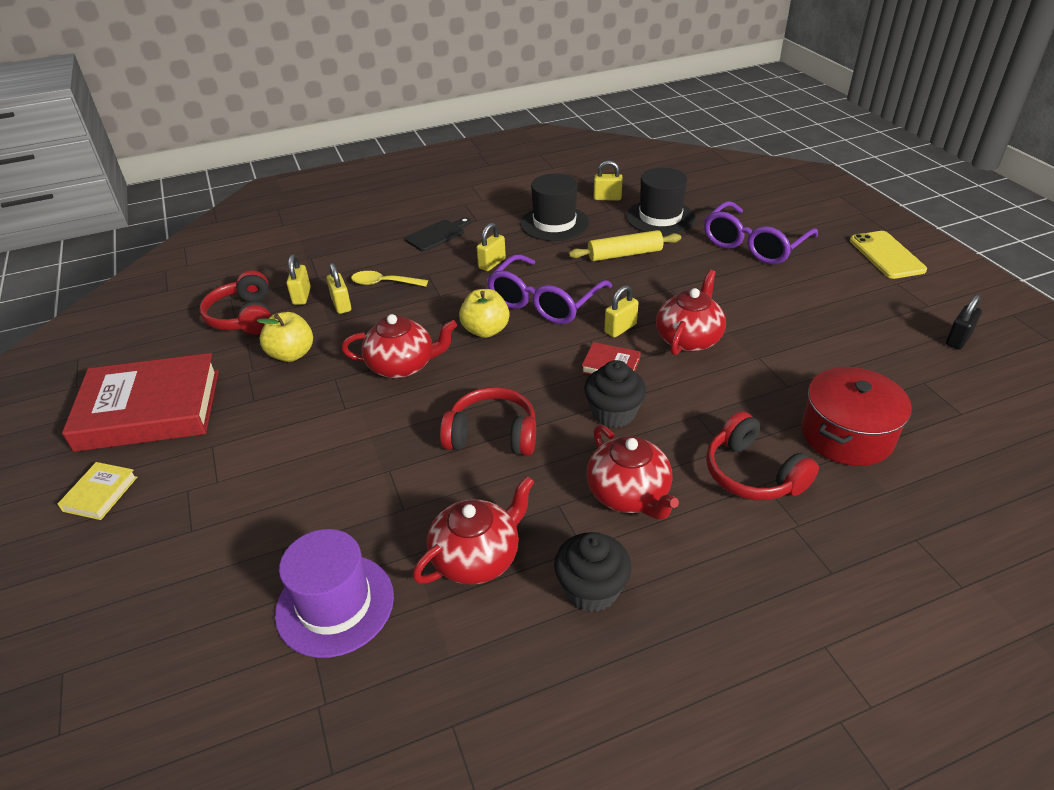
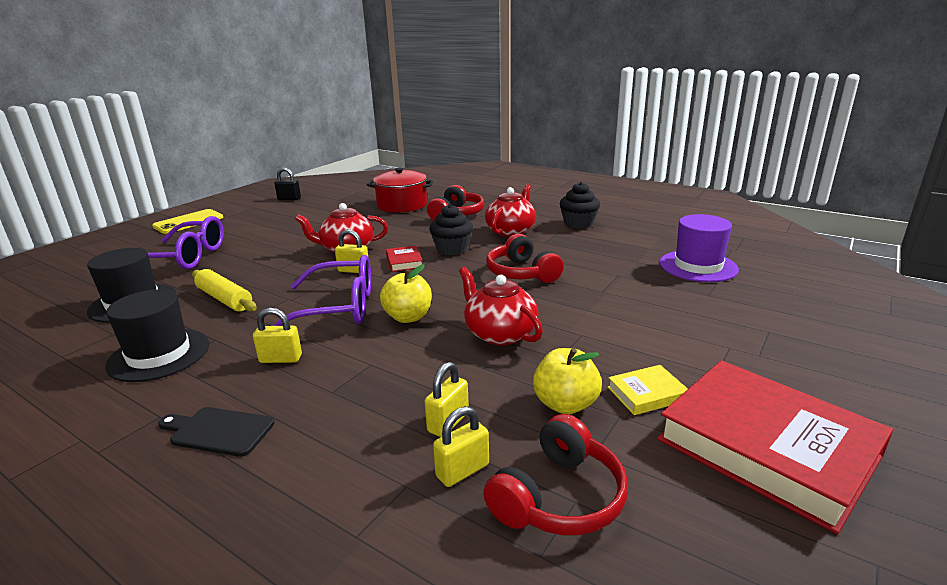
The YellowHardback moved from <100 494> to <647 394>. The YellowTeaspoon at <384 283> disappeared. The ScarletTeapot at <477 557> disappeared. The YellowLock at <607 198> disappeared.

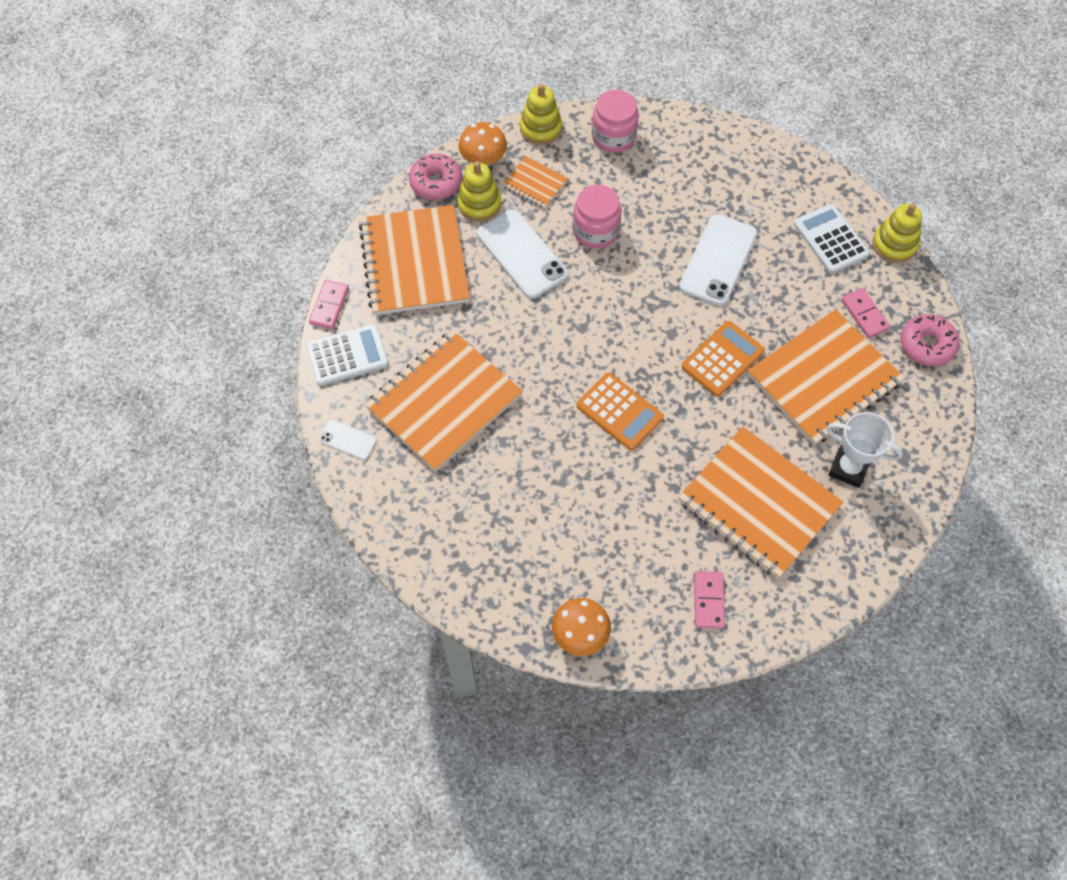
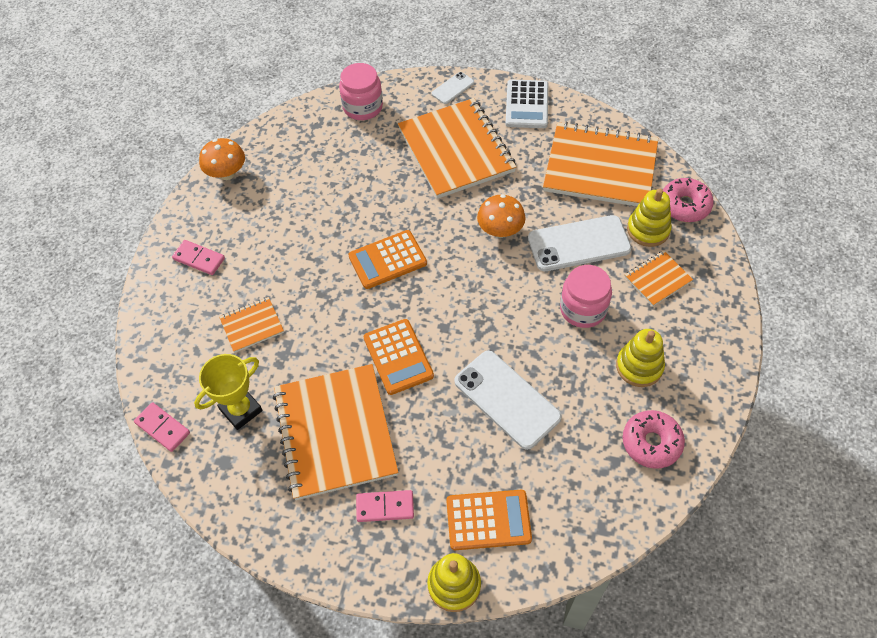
The PinkDominoTile moved from <329 306> to <163 428>. The WhiteAwardCup at <848 468> became the YellowAwardCup at <241 410>. The BrightOrangeExerciseBook at <758 503> changed to 0.46 times the size. The PinkPreserveJar moved from <613 137> to <363 107>. The WhiteAddingMachine at <830 239> became the BrightOrangeAddingMachine at <488 520>. The BrightOrangeMushroom moved from <483 159> to <500 230>. The YellowStackingRings moved from <540 128> to <639 366>. The PinkDoughnut moved from <926 345> to <651 443>.

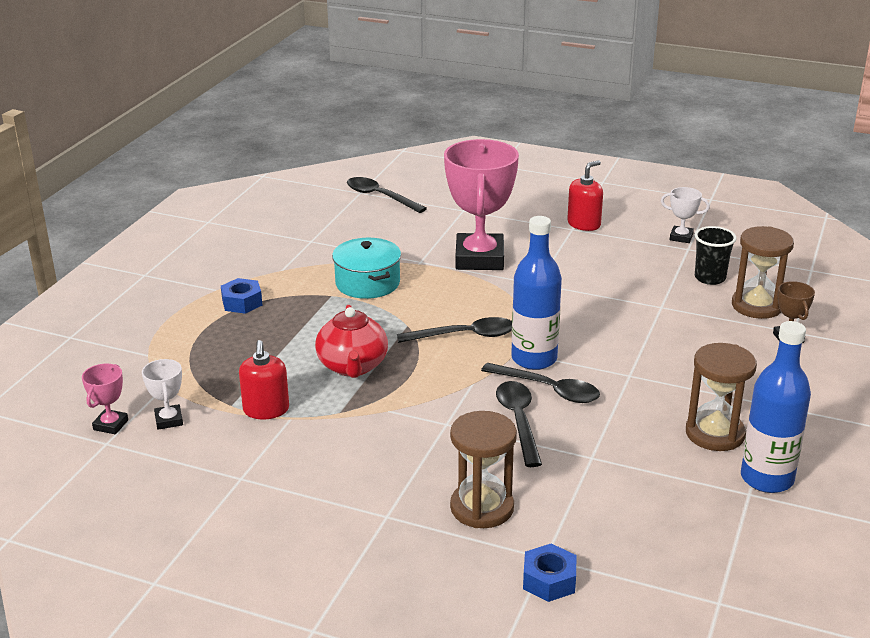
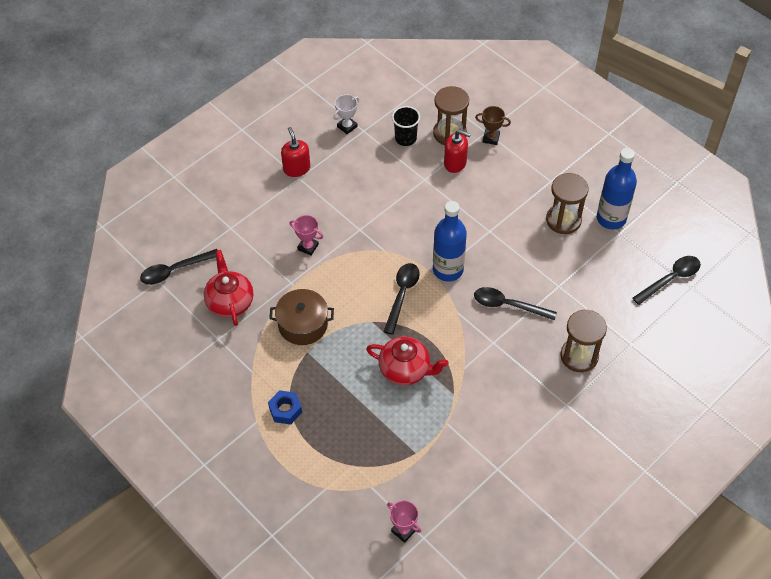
The ScarletTeapot at <230 302> appeared. The AquaStockpot at <367 283> became the DarkBrownStockpot at <303 324>. The PinkAwardCup at <479 258> changed to 0.44 times the size. The ScarletSoapDispenser moved from <266 410> to <455 163>. The EbonyTeaspoon moved from <549 390> to <671 279>. The WhiteAwardCup at <169 420> disappeared. The BlueNut at <549 580> disappeared.

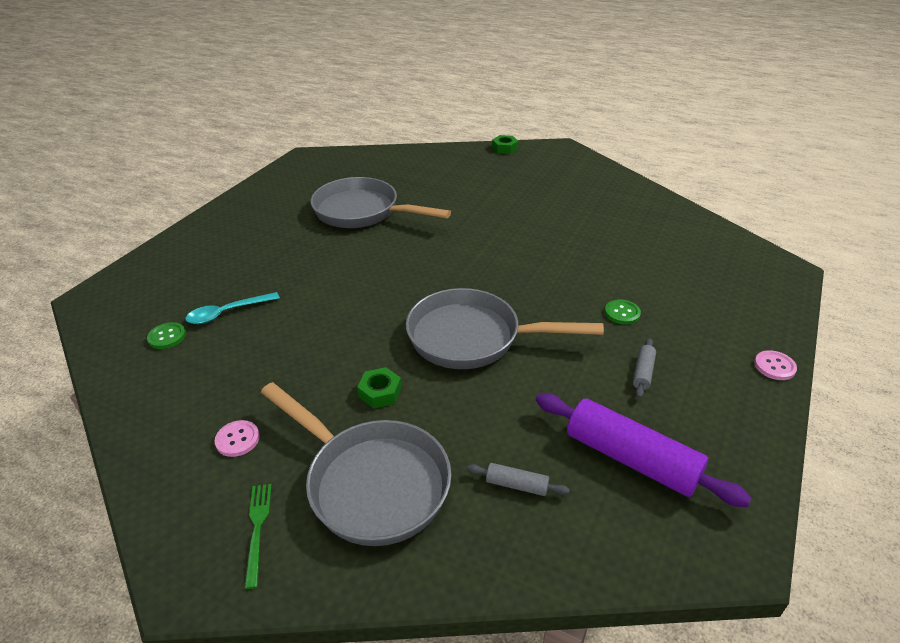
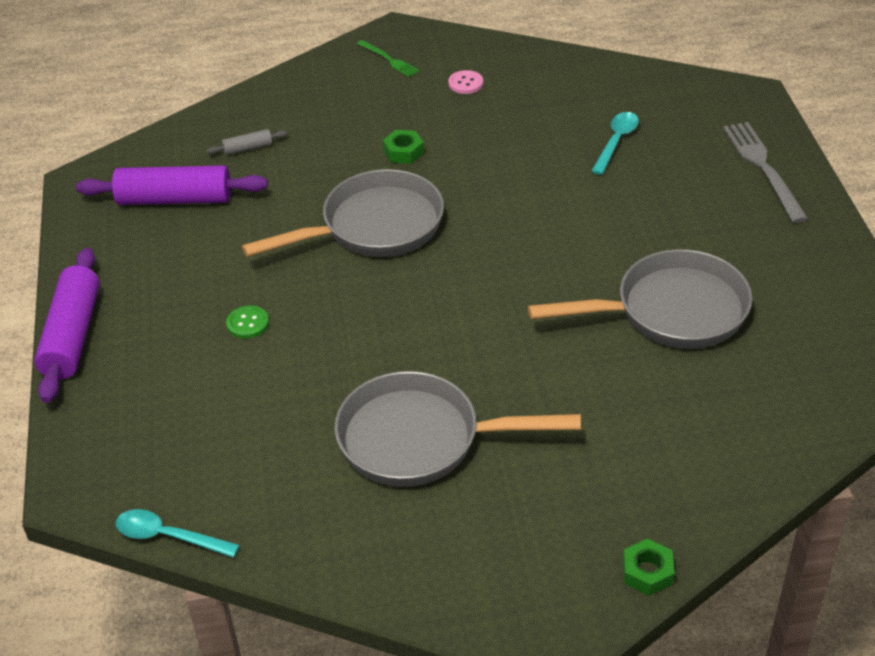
The PinkButton at <774 366> was replaced by the VioletDoughRoller at <72 335>. The AquaTeaspoon at <168 536> appeared. The GreySkillet moved from <371 482> to <420 439>. The GreyFork at <763 168> appeared. The GreenButton at <167 337> disappeared. The GreyDoughRoller at <643 373> disappeared.

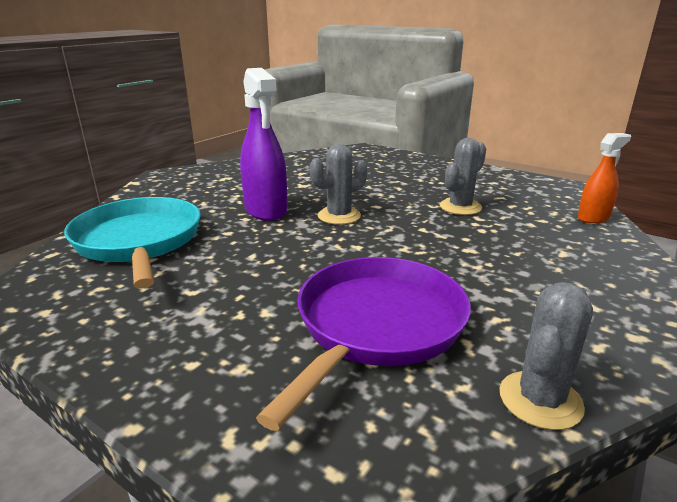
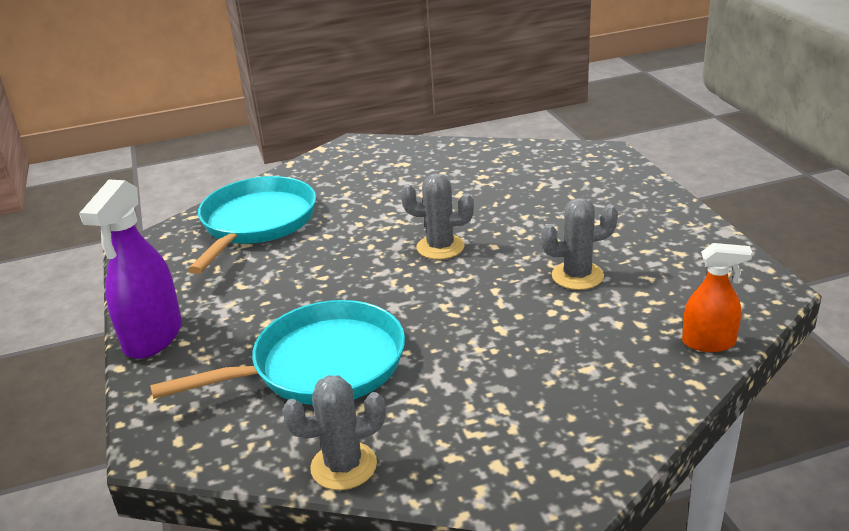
The VioletSprayer moved from <266 210> to <153 337>. The VioletSkillet at <377 325> became the AquaSkillet at <321 365>.

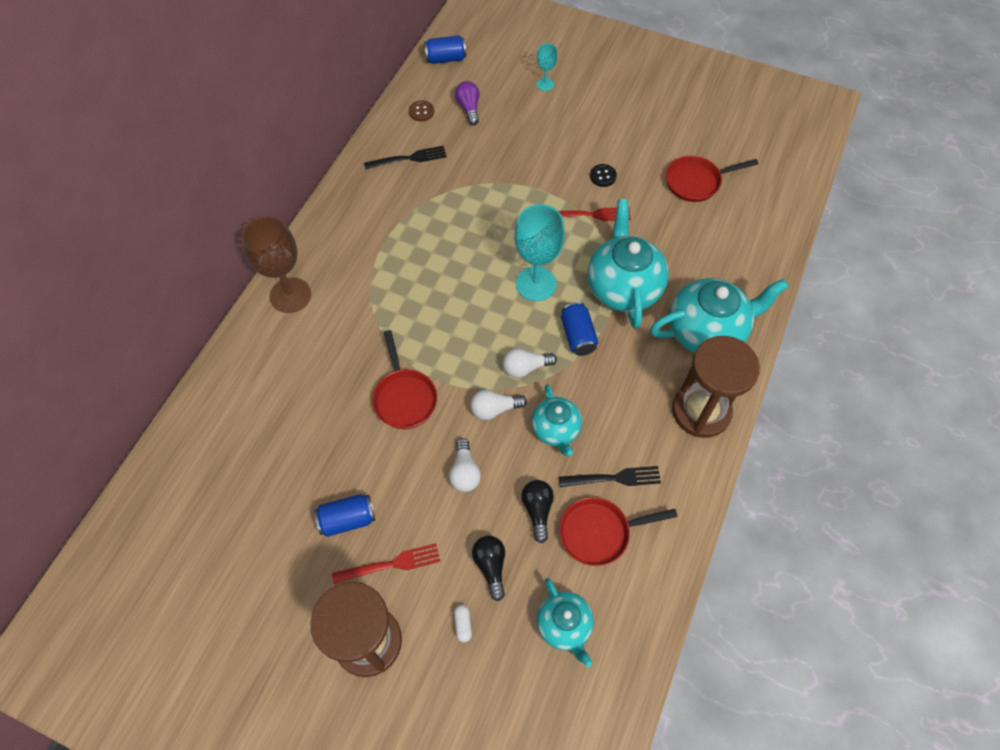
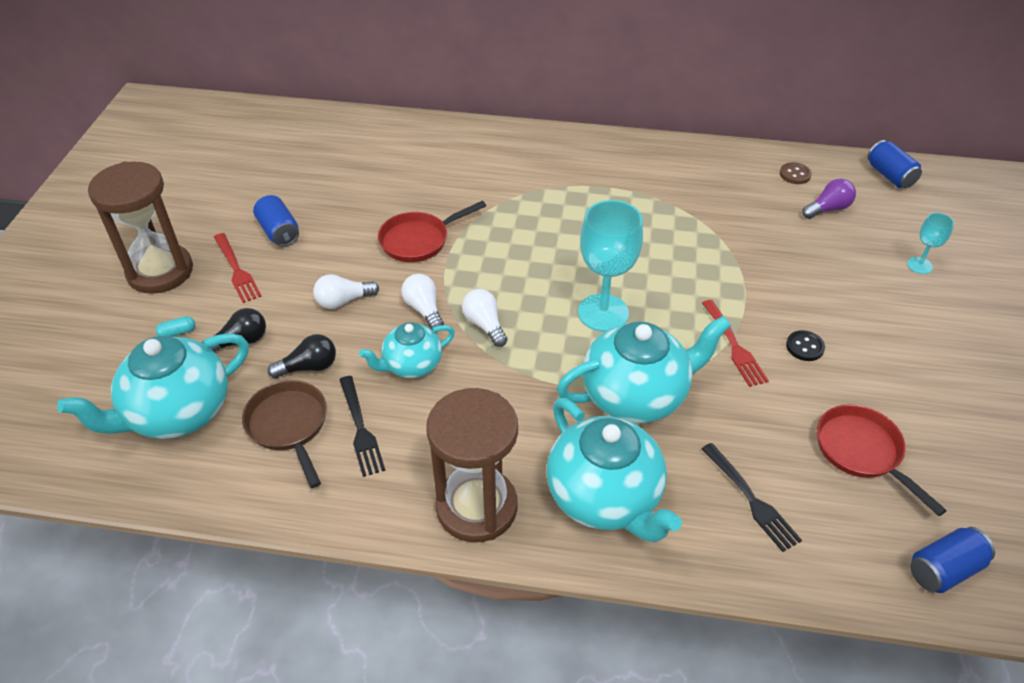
The AquaTeapot at <564 625> changed to 1.72 times the size. The WhitePillShape at <463 624> became the AquaPillShape at <177 332>. The ScarletSkillet at <599 532> became the DarkBrownSkillet at <289 426>. The EbonyFork moved from <408 158> to <751 499>. The BlueSodaCan moved from <578 336> to <944 570>. The DarkBrownWineGlass at <290 295> disappeared.

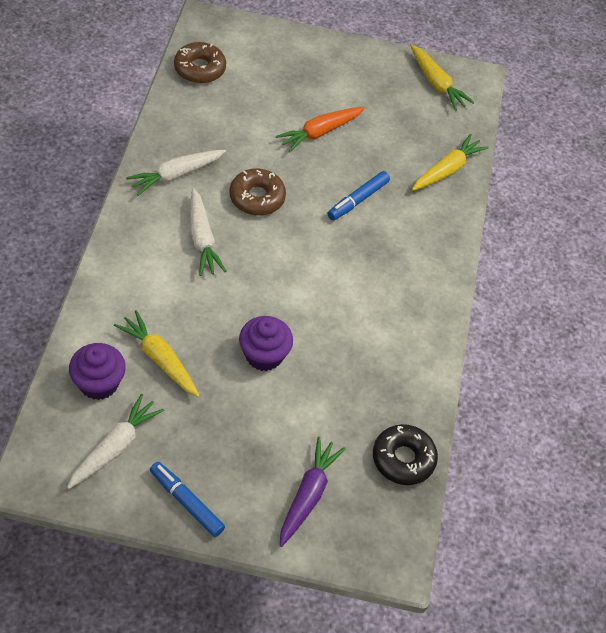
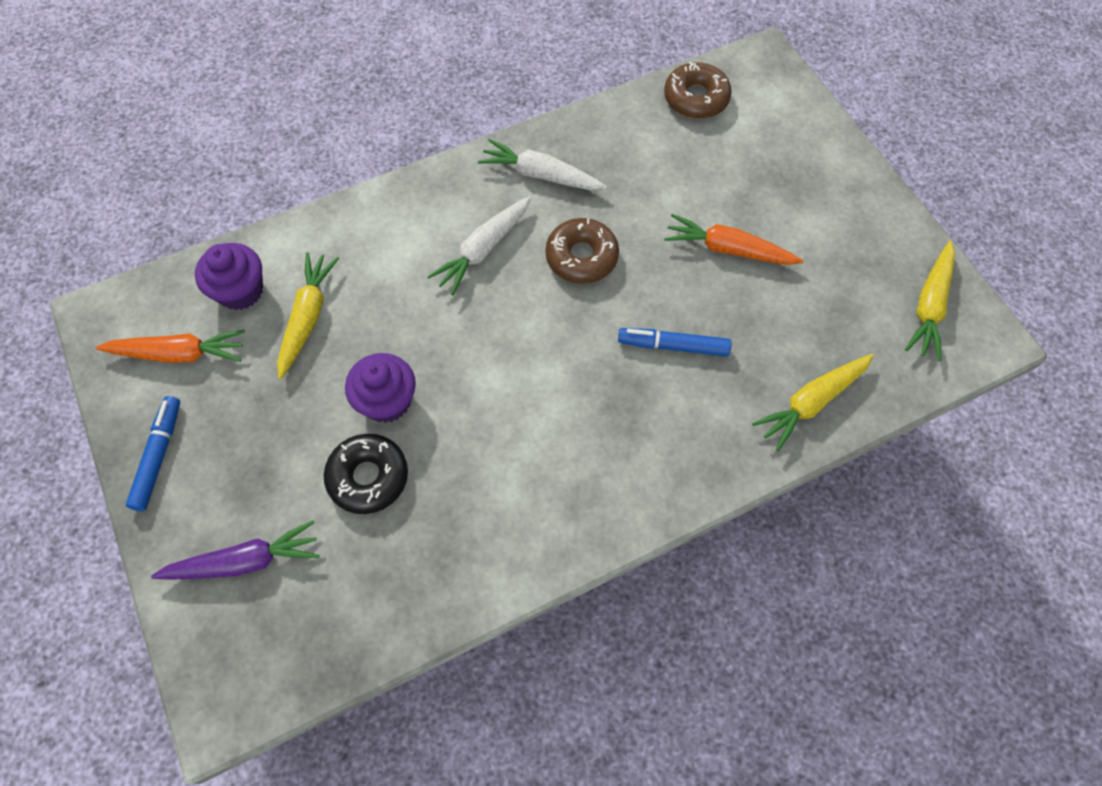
The WhiteToyCarrot at <115 447> became the BrightOrangeToyCarrot at <179 353>. The EbonyDoughnut moved from <403 459> to <368 477>. The YellowToyCarrot at <447 170> turned 135 degrees clockwise.

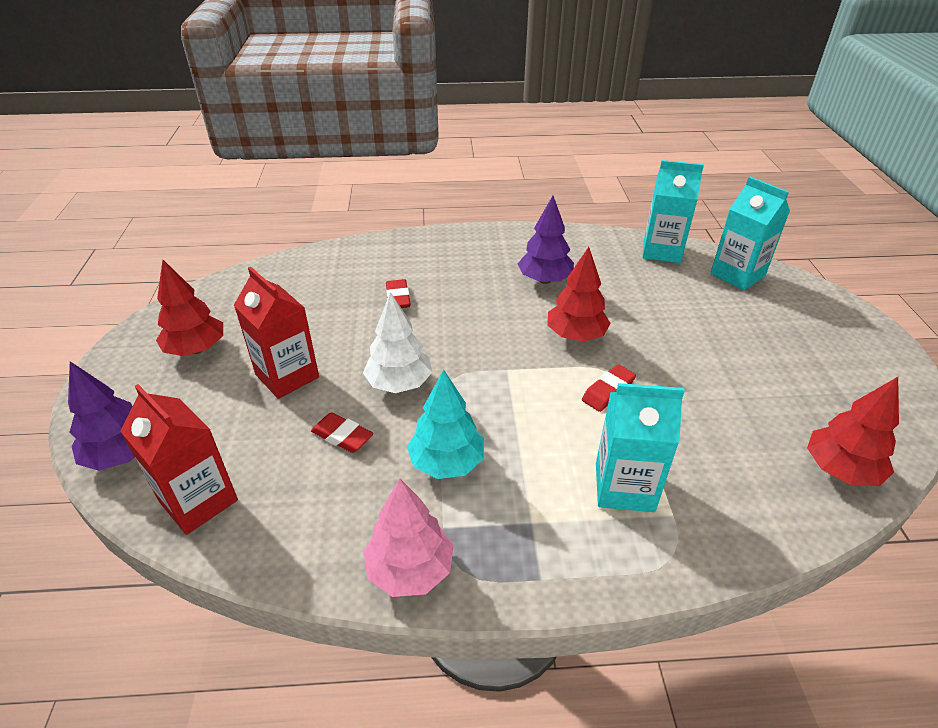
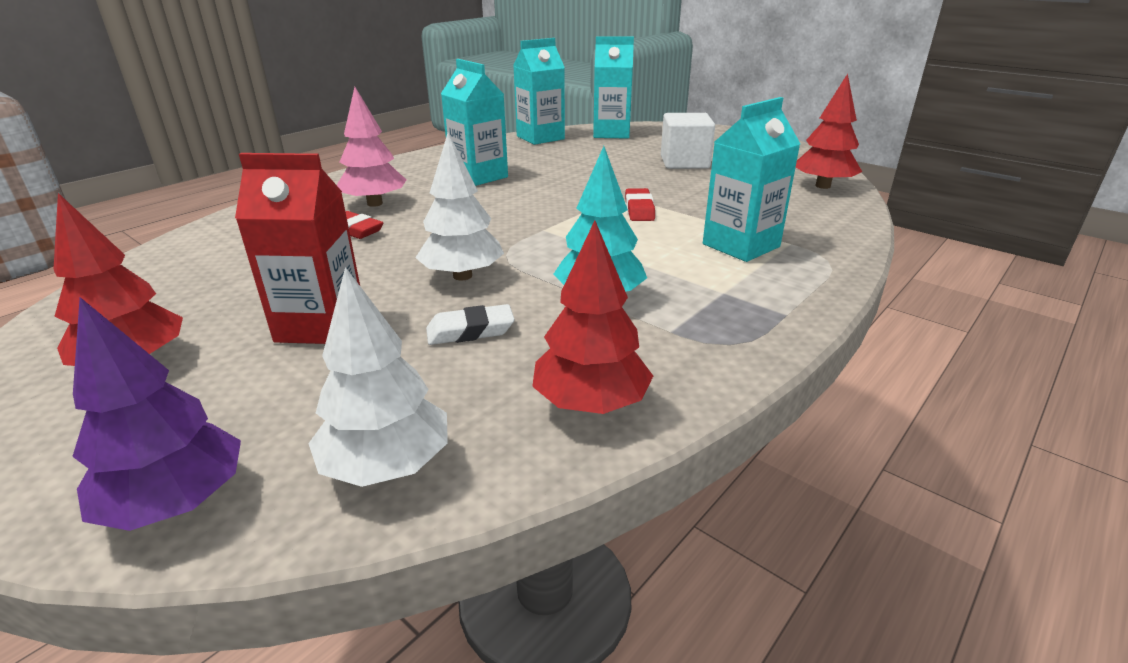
The ScarletCarton at <198 501> was replaced by the WhiteFirTree at <387 465>. The PinkFirTree moved from <410 569> to <374 203>. The ScarletGumEraser at <342 436> became the WhiteGumEraser at <470 331>. The VioletFirTree at <544 280> was replaced by the AquaCarton at <478 176>. The ScarletFirTree moved from <576 335> to <591 403>. The WhiteCube at <684 162> appeared.

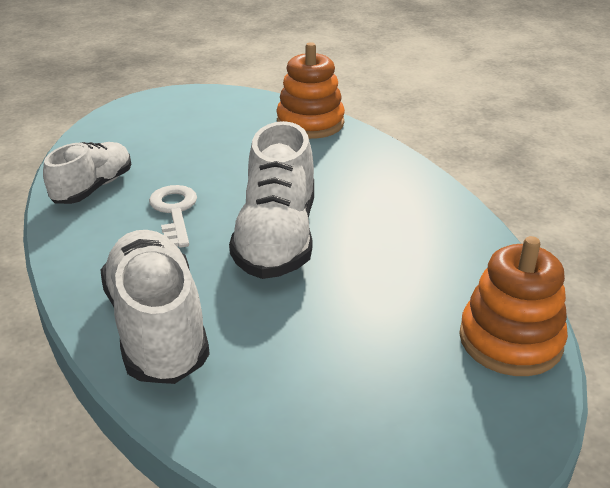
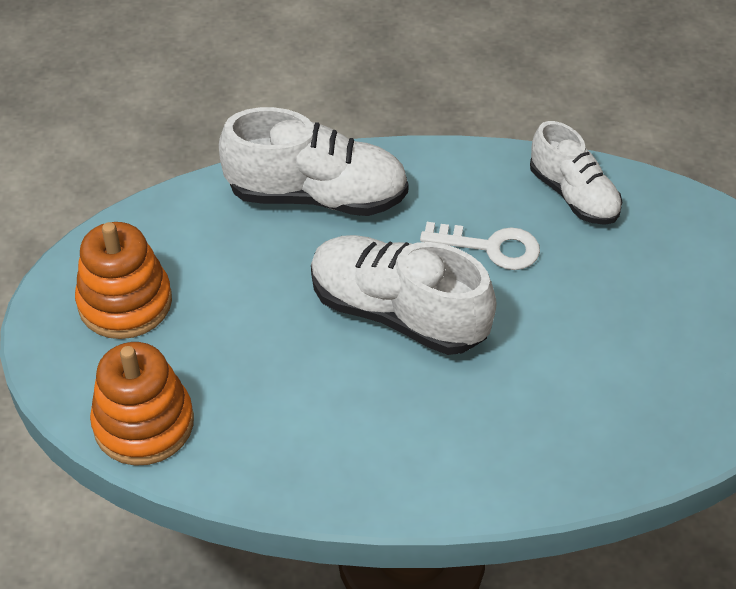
The BrightOrangeStackingRings moved from <310 123> to <125 302>.

